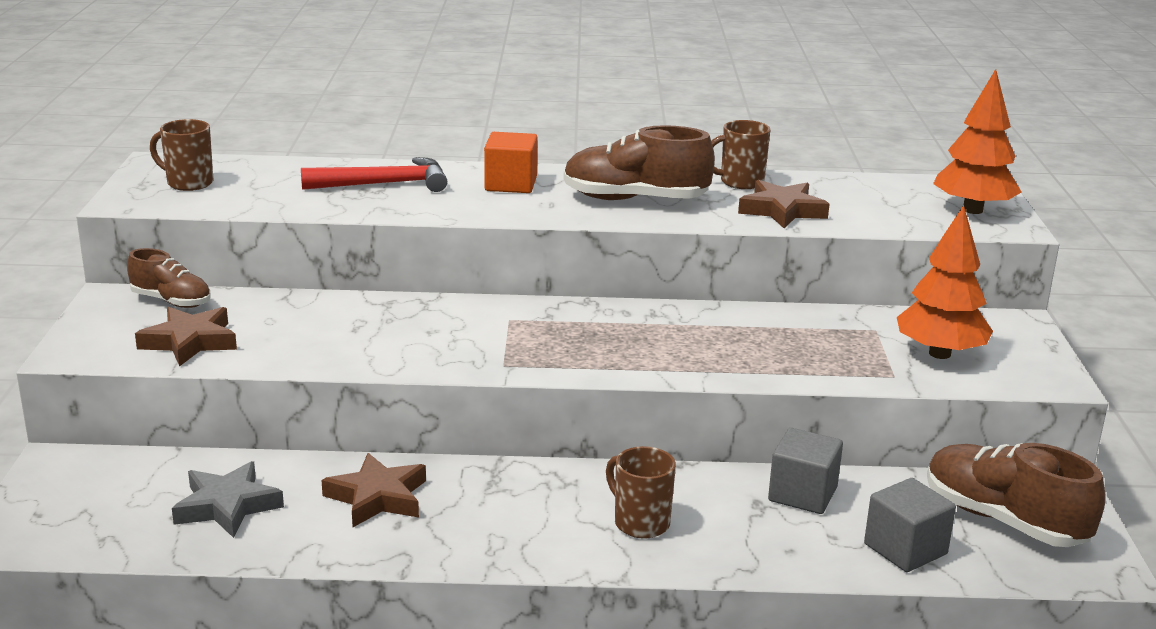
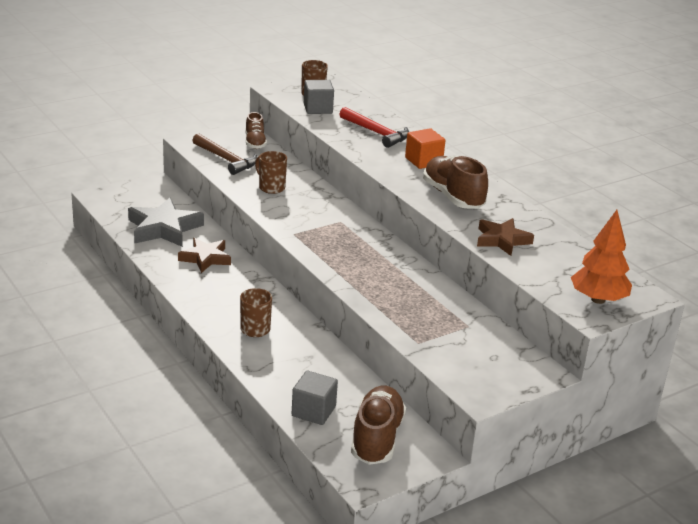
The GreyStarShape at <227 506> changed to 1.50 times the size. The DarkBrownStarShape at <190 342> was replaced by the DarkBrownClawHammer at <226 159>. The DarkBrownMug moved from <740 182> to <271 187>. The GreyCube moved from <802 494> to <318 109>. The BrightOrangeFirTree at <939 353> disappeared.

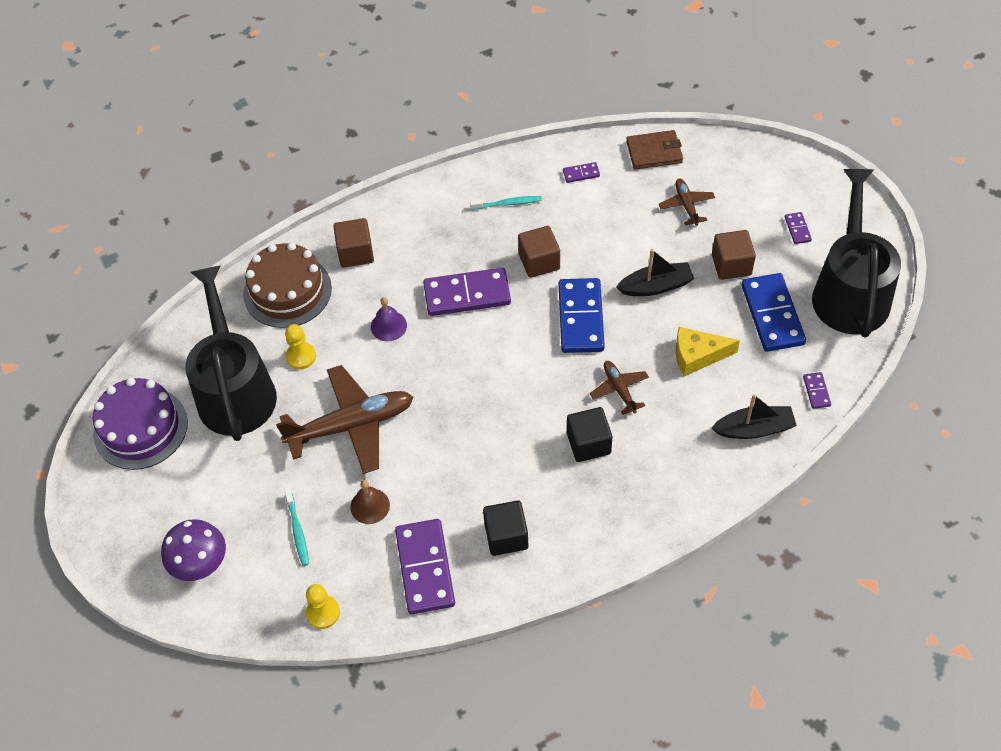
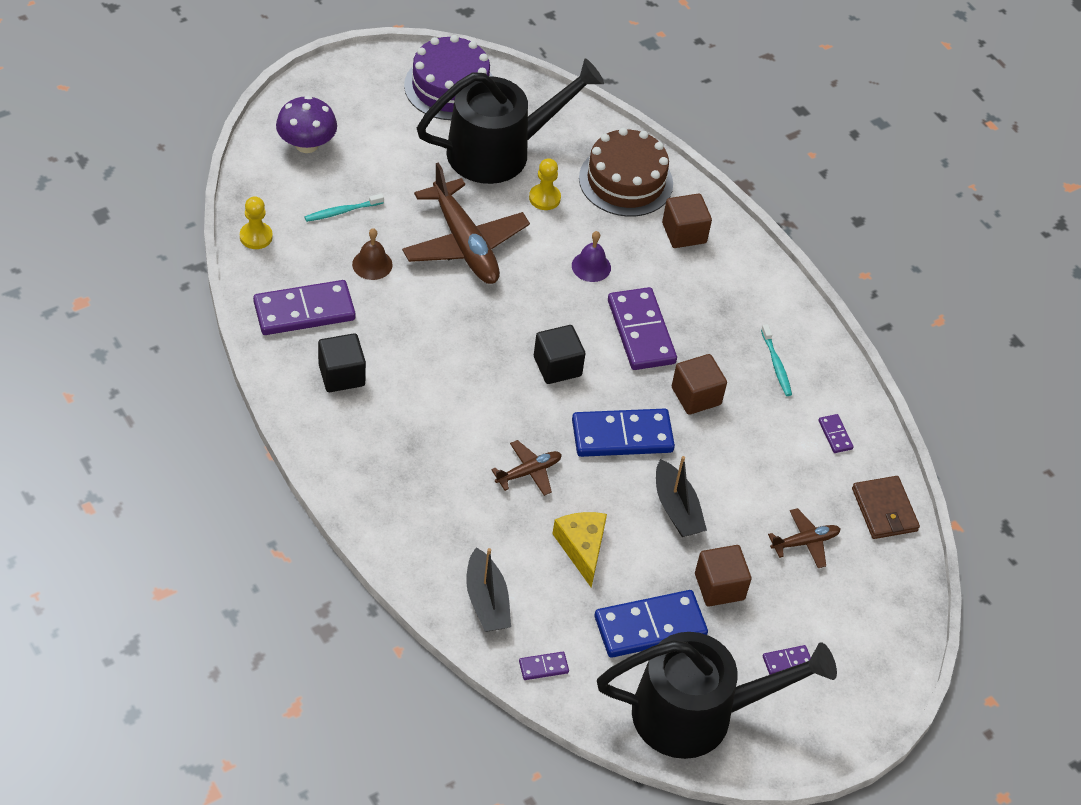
The EbonyCube moved from <588 443> to <557 366>.

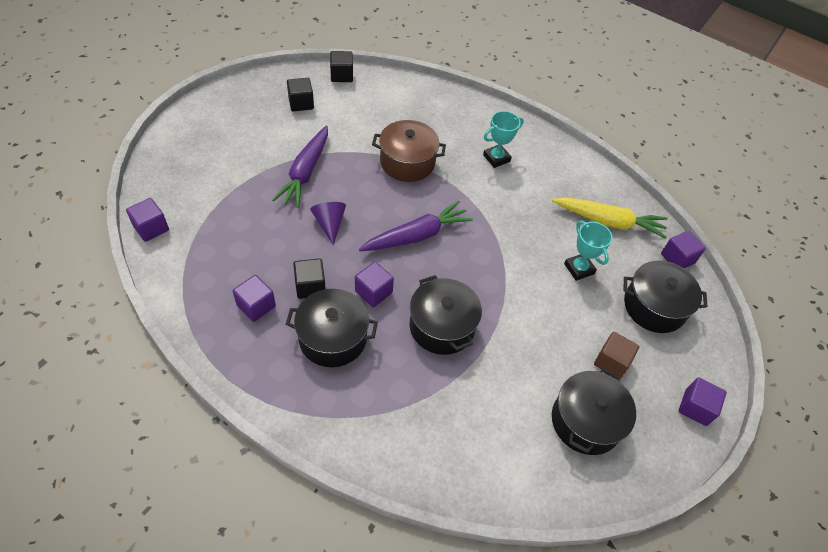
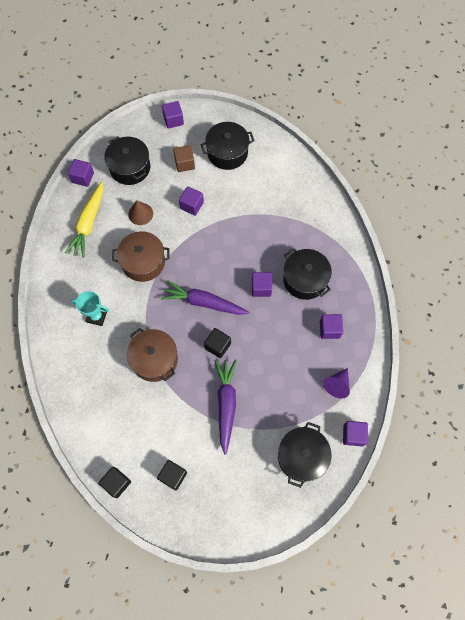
The YellowToyCarrot at <609 222> turned 135 degrees counterclockwise. The DarkBrownStockpot at <143 262> appeared. The AquaAwardCup at <579 269> was replaced by the DarkBrownSolidCone at <140 214>. The VioletCube at <192 205> appeared. The EbonyCube moved from <310 286> to <217 346>. The VioletToyCarrot at <305 172> turned 60 degrees counterclockwise. The EbonyStockpot moved from <442 326> to <301 456>. The VioletSolidCone moved from <329 224> to <337 385>.

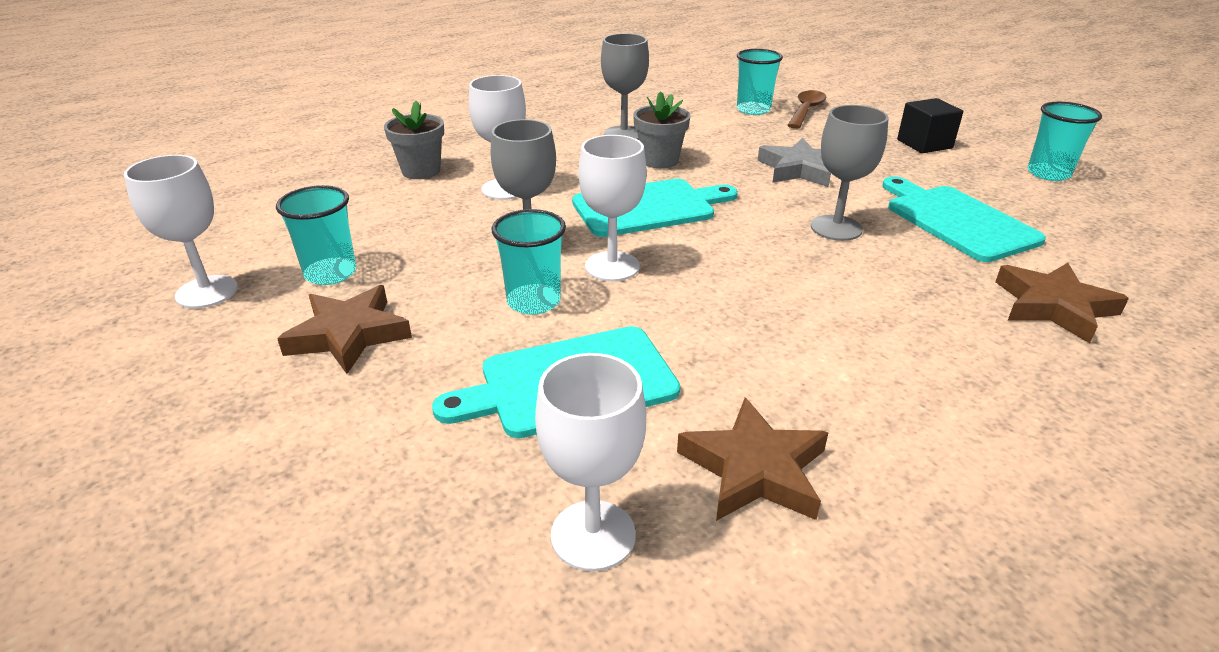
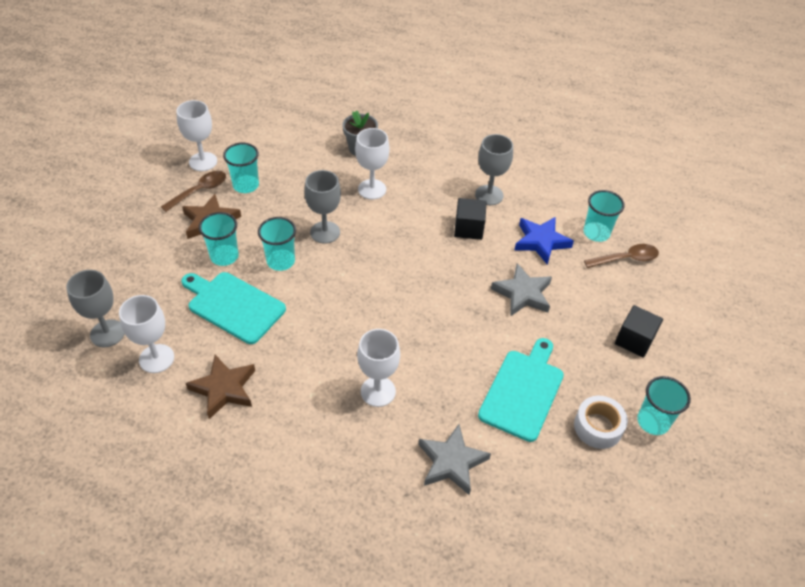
The GreyWineGlass moved from <836 228> to <107 333>. The DarkBrownTeaspoon at <199 191> appeared. The AquaCup at <224 256> appeared. The WhiteWineGlass moved from <612 266> to <378 391>. The DarkBrownStarShape at <1053 306> became the GreyStarShape at <452 462>. The GreyPottedPlant at <659 161> was replaced by the EbonyCube at <468 228>. The BlueStarShape at <541 242> appeared. The WhiteTape at <598 427> appeared. The AquaChoppingBoard at <648 208> disappeared.

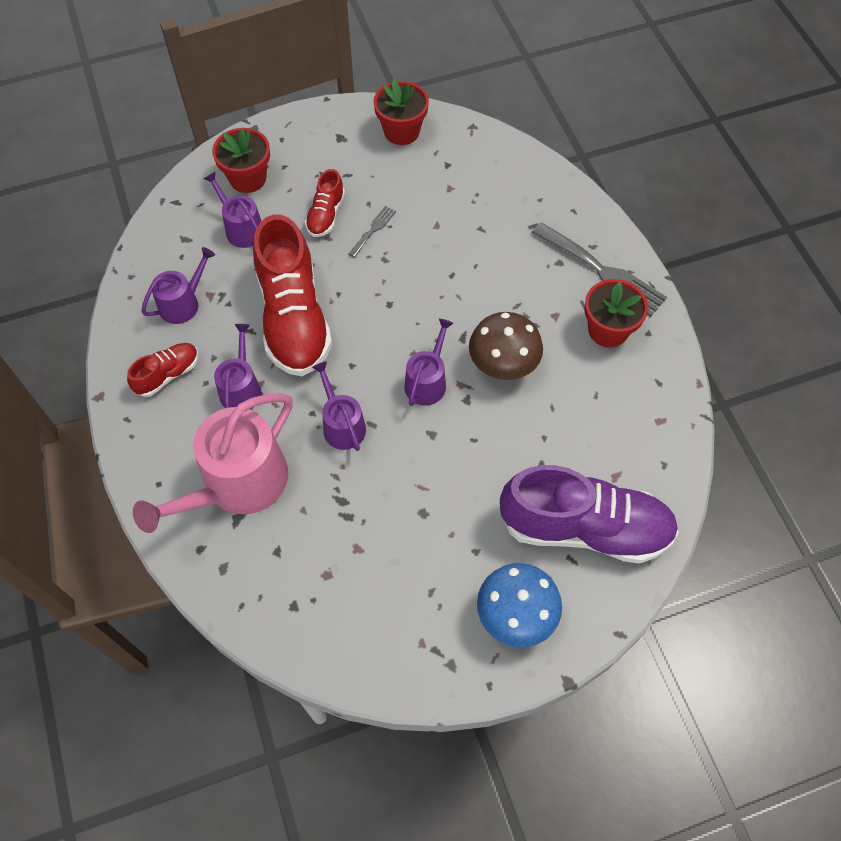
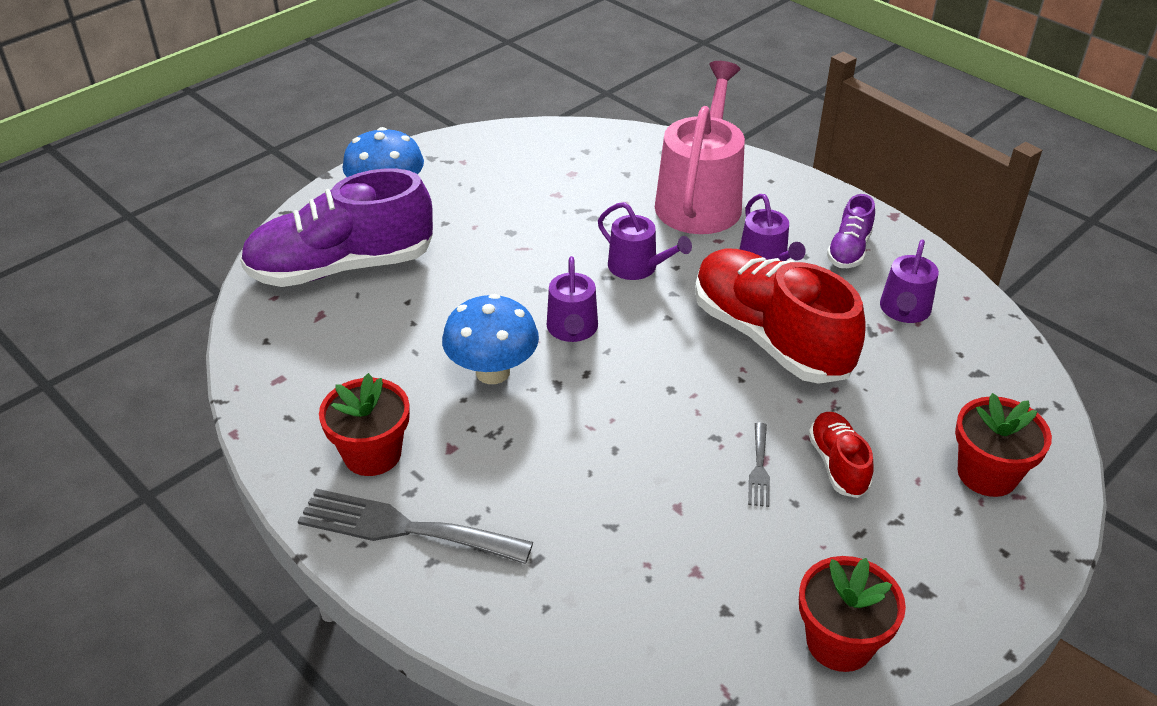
The DarkBrownMushroom at <503 365> became the BlueMushroom at <492 372>. The ScarletLaceUpShoe at <168 375> became the VioletLaceUpShoe at <849 250>. The VioletSprinklingCan at <241 228> disappeared.

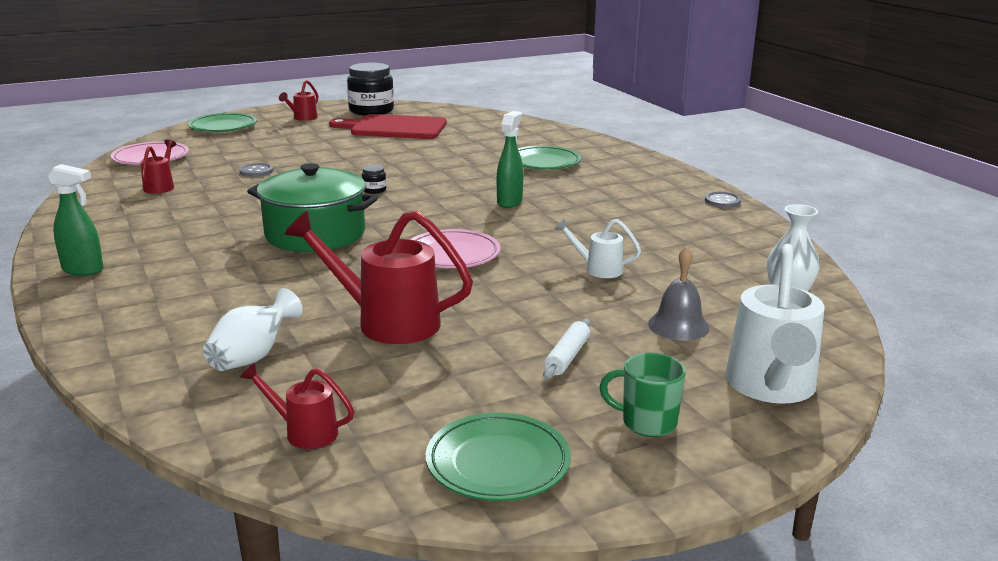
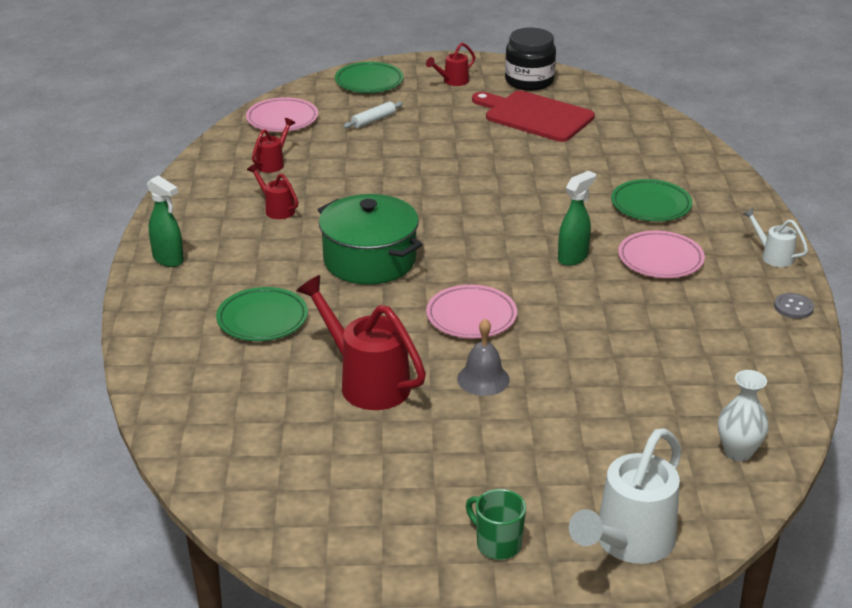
The GreenDinnerPlate moved from <498 463> to <262 319>. The ScarletSprinklingCan moved from <304 432> to <276 209>. The WhiteDoughRoller moved from <567 356> to <373 120>. The GreyHandBell moved from <678 326> to <483 379>. The PinkDinnerPlate at <660 259> appeared. The WhiteSprinklingCan moved from <598 269> to <773 256>. The WhiteTallVase at <253 356> disappeared. The GreyButton at <256 171> disappeared. The EbonyPreserveJar at <374 190> disappeared.

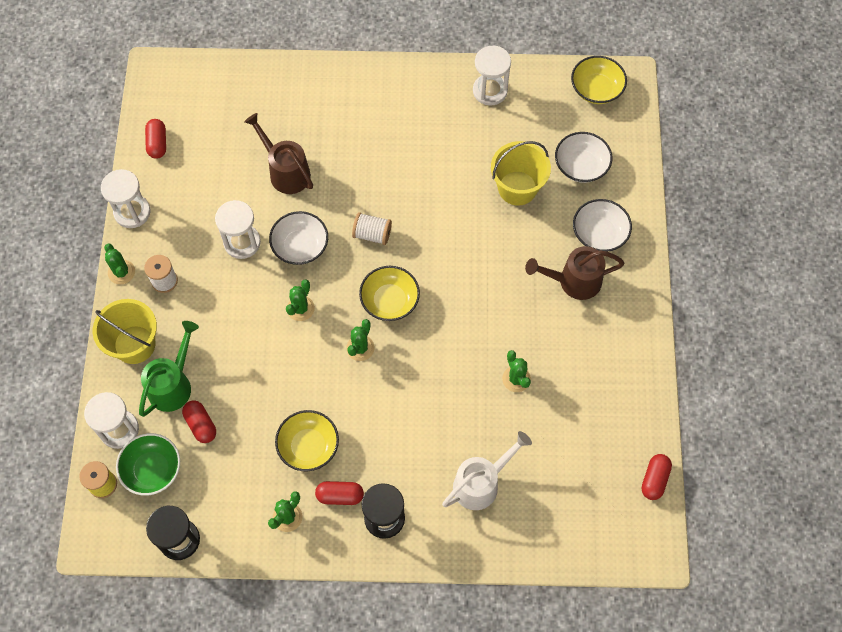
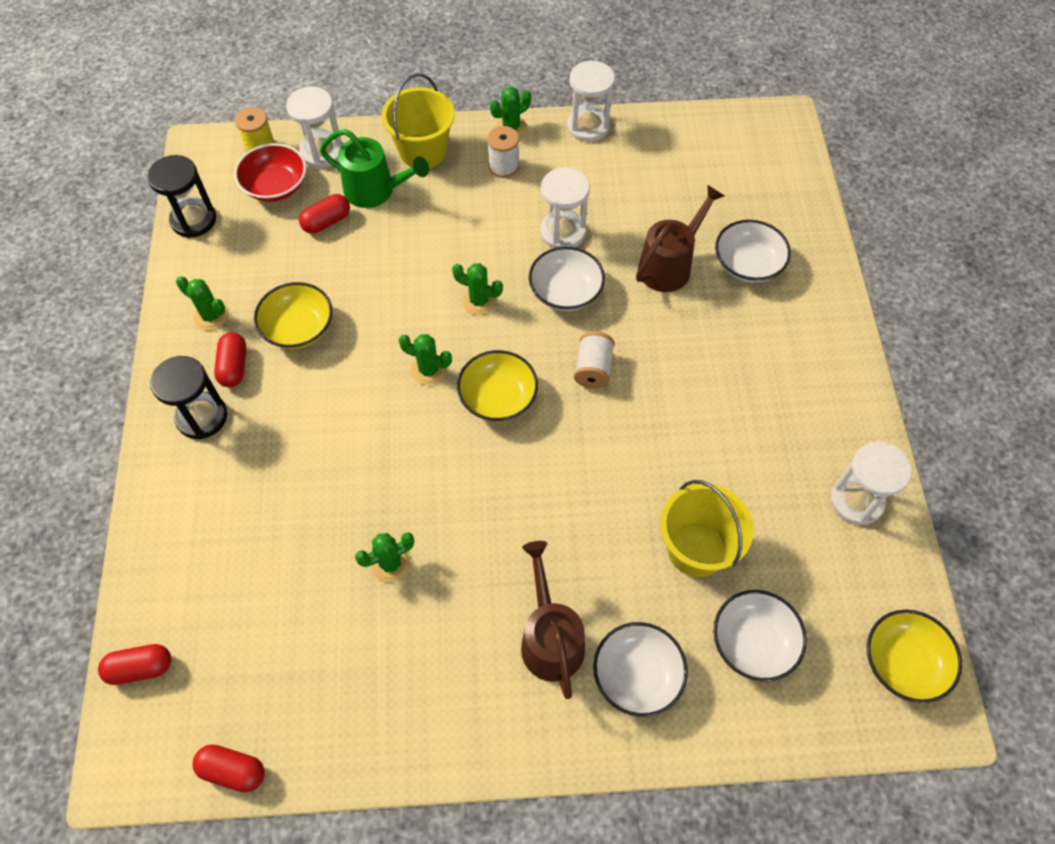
The ScarletPillShape moved from <157 143> to <140 668>. The GreenDeepDish at <152 469> became the ScarletDeepDish at <275 186>. The WhiteDeepDish at <748 264> appeared. The WhiteSprinklingCan at <481 483> disappeared.

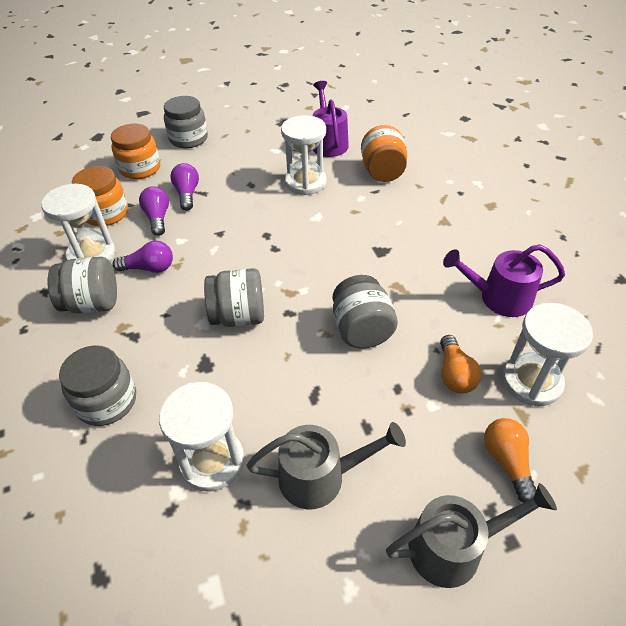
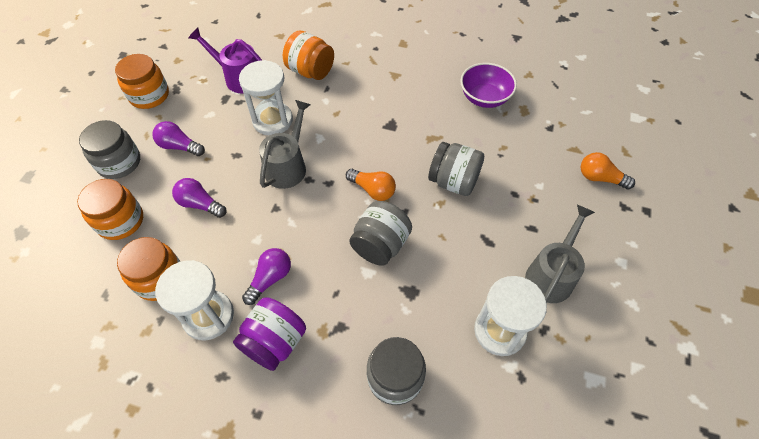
The BrightOrangePreserveJar at <149 95> appeared. The VioletLightbulb moved from <158 218> to <179 146>. The GreyPreserveJar at <93 303> became the VioletPreserveJar at <275 342>. The GreySprinklingCan moved from <454 547> to <288 166>. The BrightOrangeLightbulb moved from <454 374> to <373 190>. The VioletSprinklingCan at <498 298> was replaced by the VioletDeepDish at <484 98>. The WhiteHourglass at <531 381> disappeared.

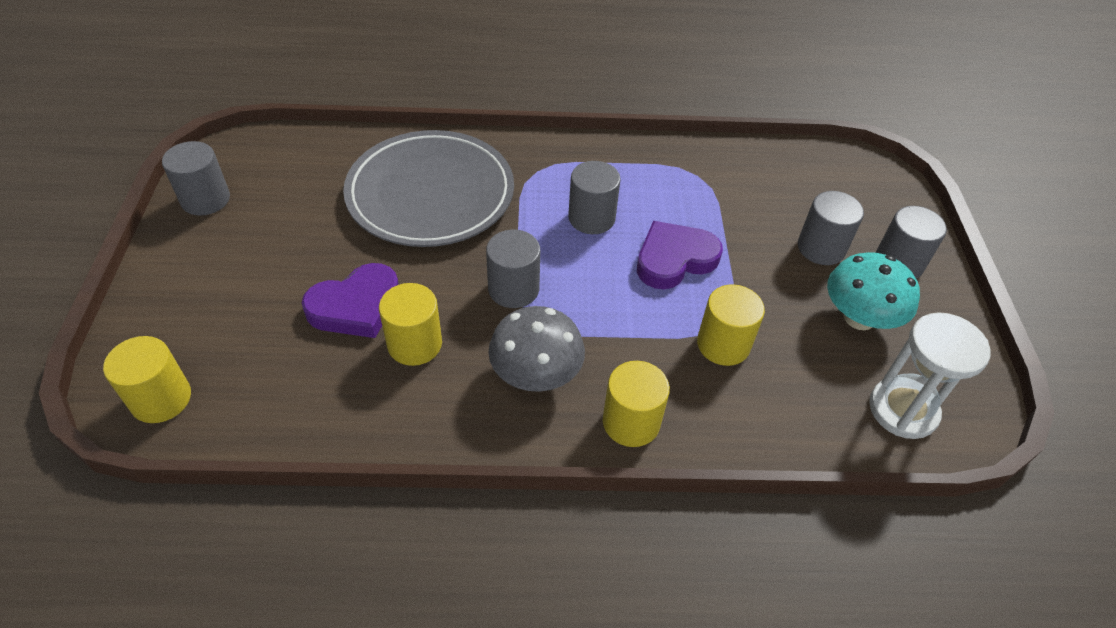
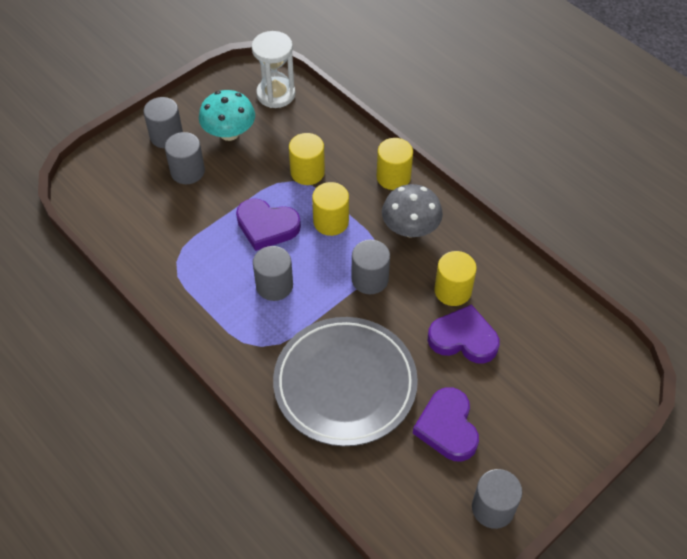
The YellowSolidCylinder moved from <161 399> to <331 222>. The VioletHeart at <447 427> appeared.

